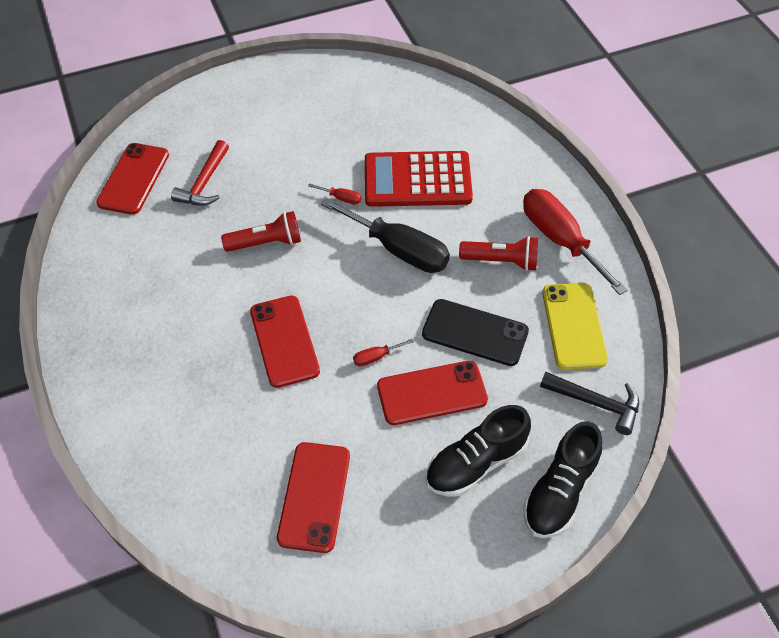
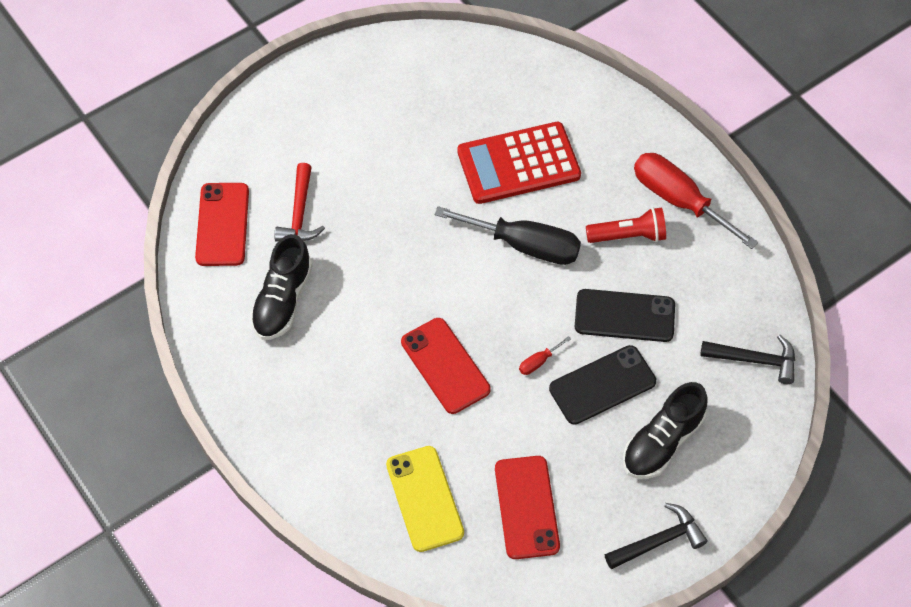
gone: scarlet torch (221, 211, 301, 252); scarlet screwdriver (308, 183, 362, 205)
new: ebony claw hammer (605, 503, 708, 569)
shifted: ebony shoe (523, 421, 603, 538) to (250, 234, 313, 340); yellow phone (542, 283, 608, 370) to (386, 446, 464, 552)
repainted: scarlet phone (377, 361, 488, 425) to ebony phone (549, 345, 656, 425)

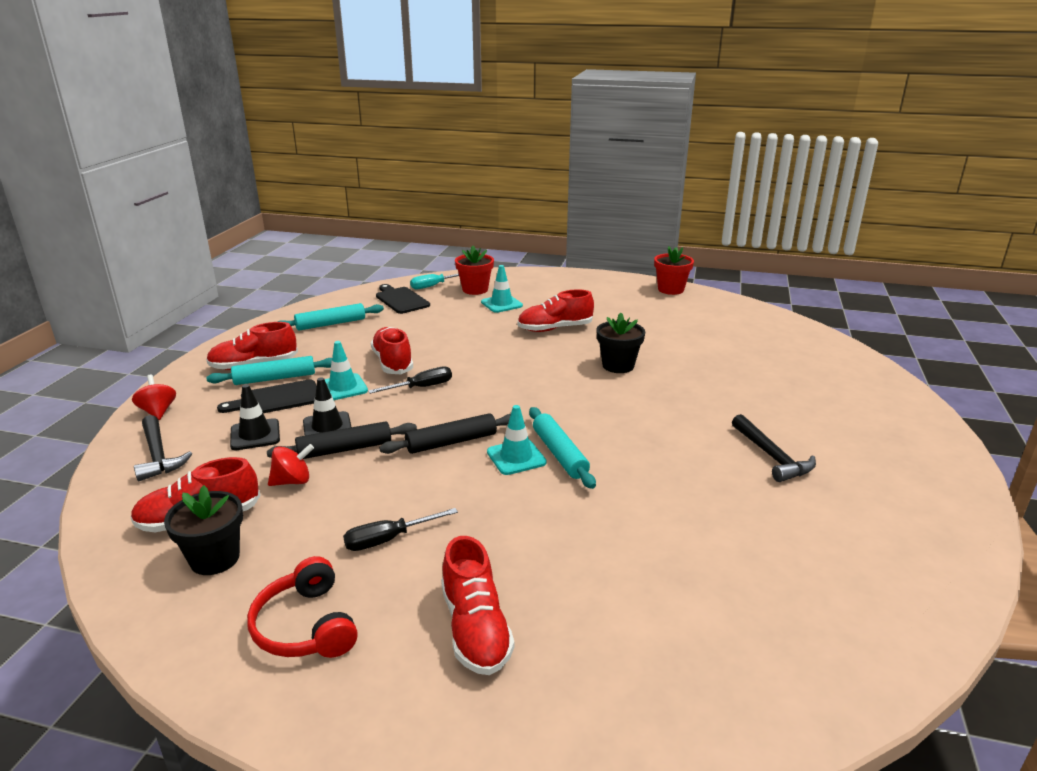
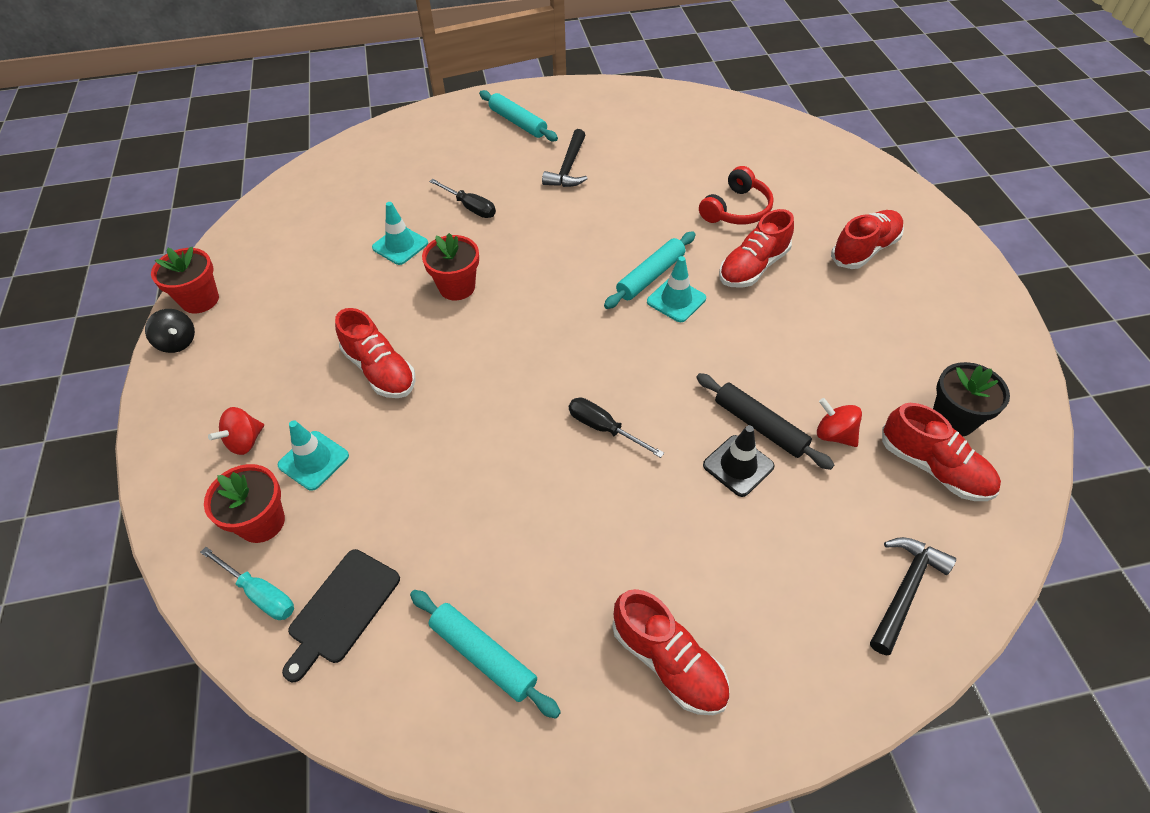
gone: ebony chopping board (217, 380, 316, 413); ebony road cone (230, 384, 280, 450); ebony pastry roller (379, 413, 511, 454)
new: ebony toy top (145, 309, 195, 353)
shifted: scarlet toy top (132, 375, 176, 420) to (208, 407, 264, 455); turquoise pastry roller (206, 356, 332, 385) to (479, 90, 558, 141); scarlet headphones (247, 556, 358, 658) to (699, 166, 774, 224); turquoise road cone (325, 341, 368, 400) to (372, 202, 428, 265); ebony screwdriver (343, 508, 458, 551) to (429, 179, 496, 218); scarlet shoe (371, 327, 413, 374) to (719, 209, 794, 288)
repainted: ebony potted plant (596, 313, 645, 373) to scarlet potted plant (422, 233, 479, 300)
rotated: ebony claw hammer (732, 414, 816, 482) = (542, 129, 588, 187) 150 degrees clockwise

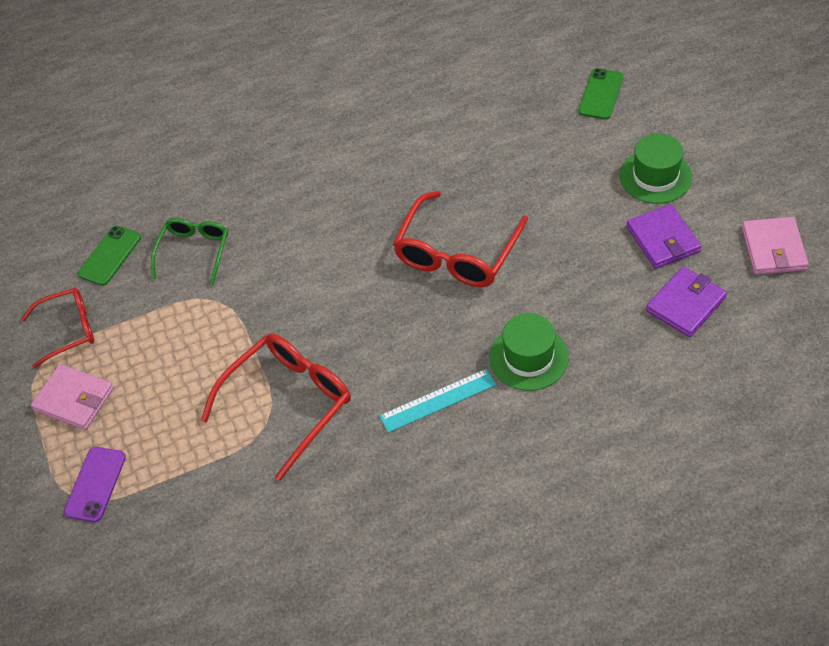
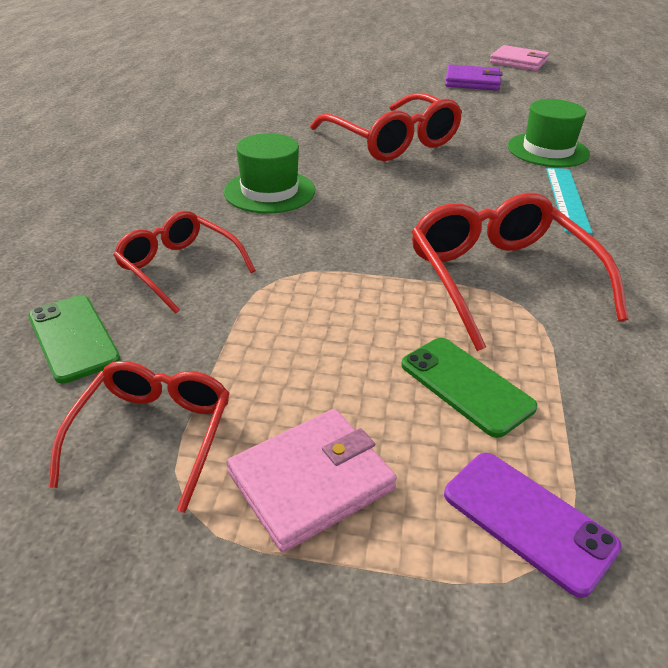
gone: violet wallet (646, 266, 727, 337)
shifted: green phone (578, 68, 624, 120) to (401, 338, 537, 438); green tall hat (620, 134, 692, 204) to (224, 133, 315, 214)
repainted: green eyeglasses (151, 218, 228, 286) to scarlet eyeglasses (113, 211, 256, 314)

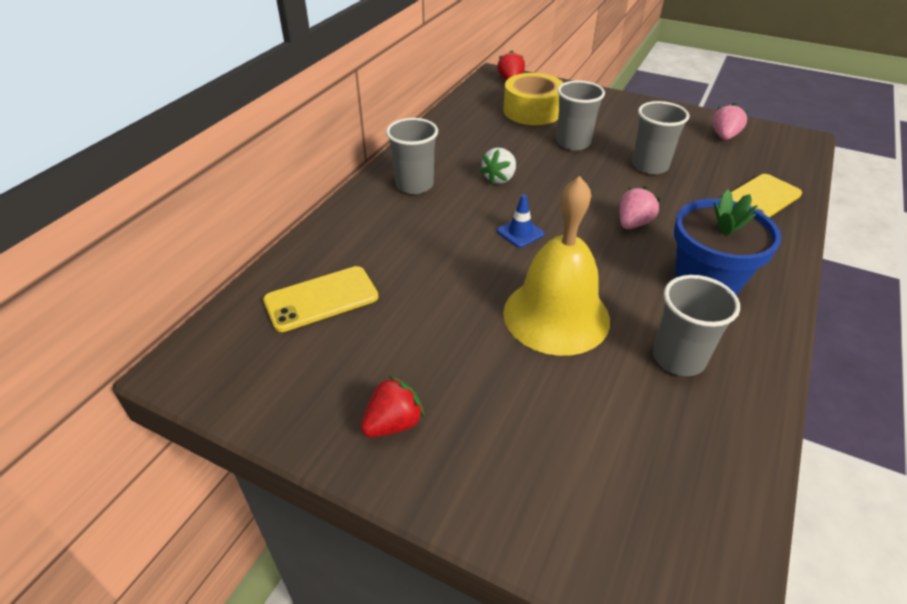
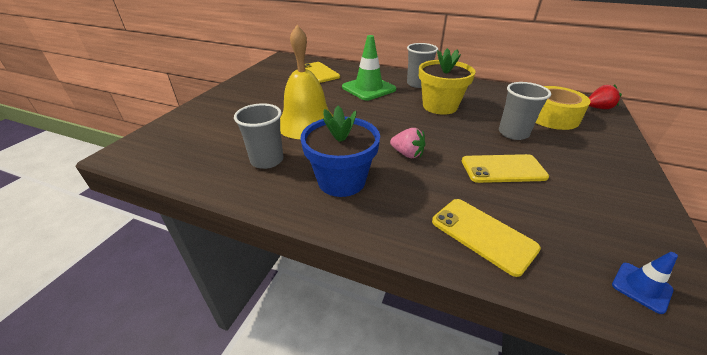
gone: scarlet toy strawberry (361, 376, 425, 438); rosy toy strawberry (712, 103, 748, 140)
new: green road cone (342, 35, 396, 101)
shifted: royal blue road cone (497, 195, 544, 248) to (612, 252, 678, 314)
swapped: snow-white toy strawberry (480, 147, 516, 184) to yellow potted plant (419, 48, 475, 115); gray beaker (632, 101, 689, 175) to yellow phone (462, 154, 549, 183)

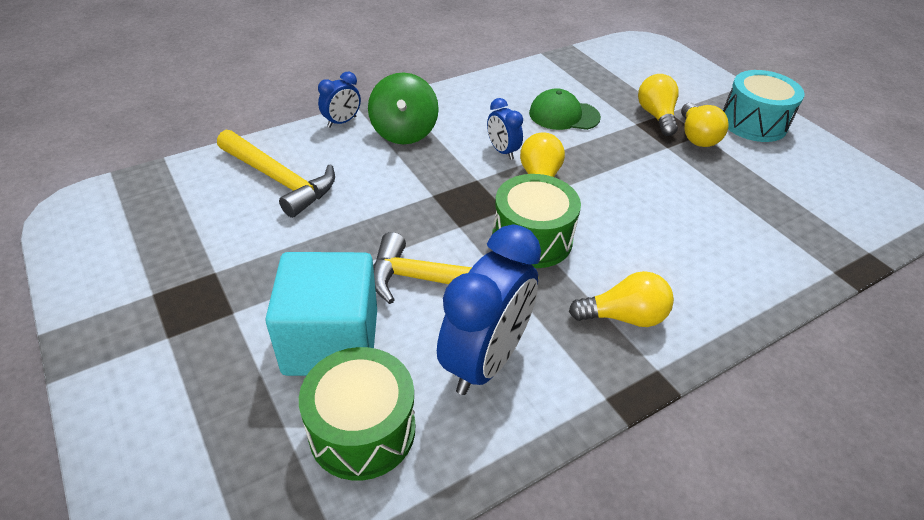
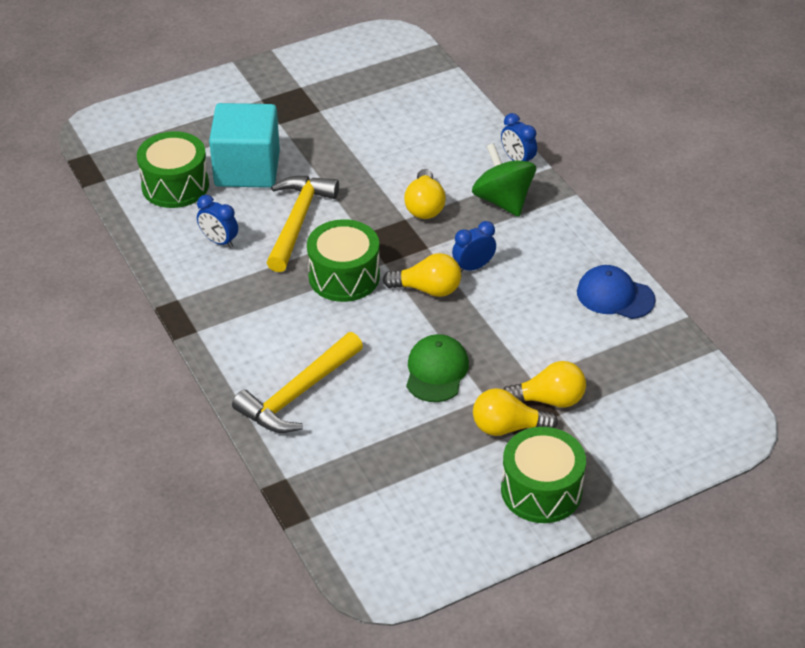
new: royal blue cap (577, 265, 656, 319)
shifted: yellow claw hammer (217, 130, 335, 218) to (232, 332, 363, 433); green cap (529, 88, 601, 130) to (406, 334, 469, 402); yellow light bulb (569, 271, 674, 327) to (404, 169, 446, 219)
repainted: turquoise snare drum (723, 70, 805, 142) to green snare drum (501, 427, 586, 523)
rotated: green toy top (368, 72, 439, 144) = (472, 143, 536, 217) 60 degrees clockwise
scaled: royal blue alarm clock (437, 225, 541, 395) = (197, 195, 238, 248) x0.49

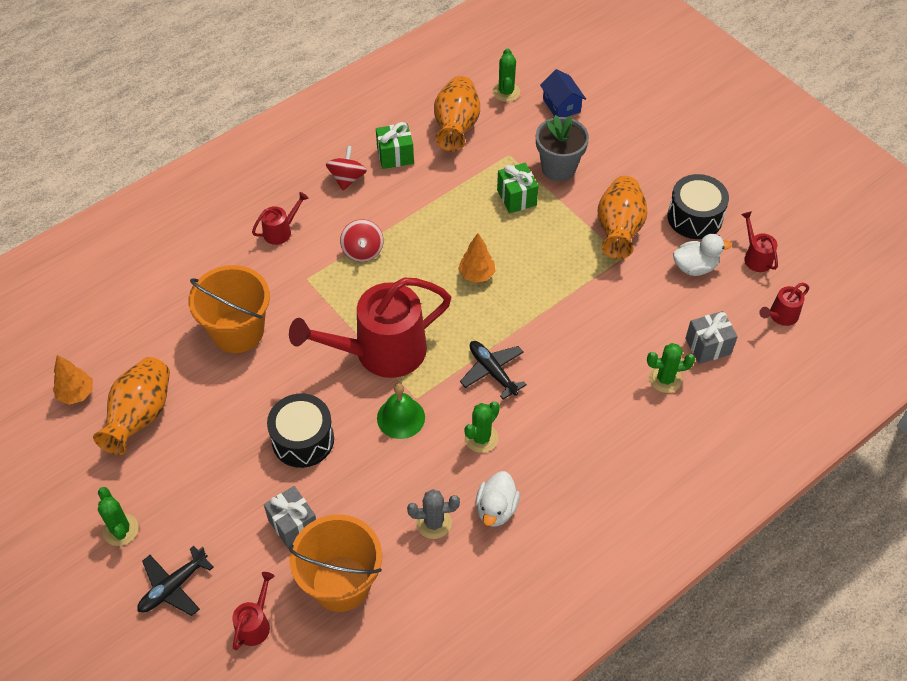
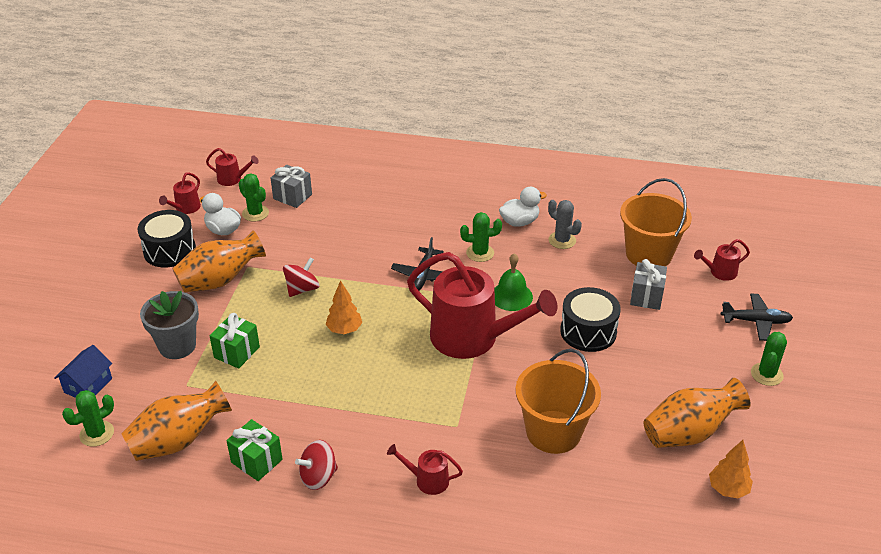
shifted: scarlet toy top (340, 219, 384, 262) to (283, 257, 319, 297); green saguaro cactus (647, 343, 695, 393) to (238, 174, 269, 222)

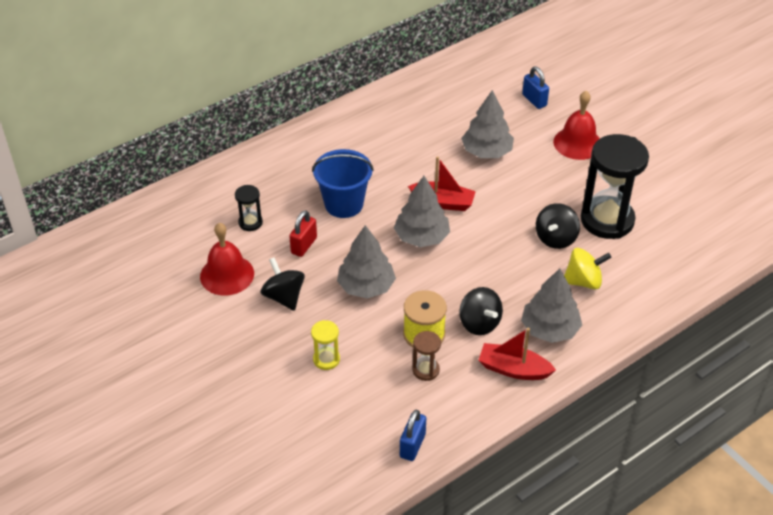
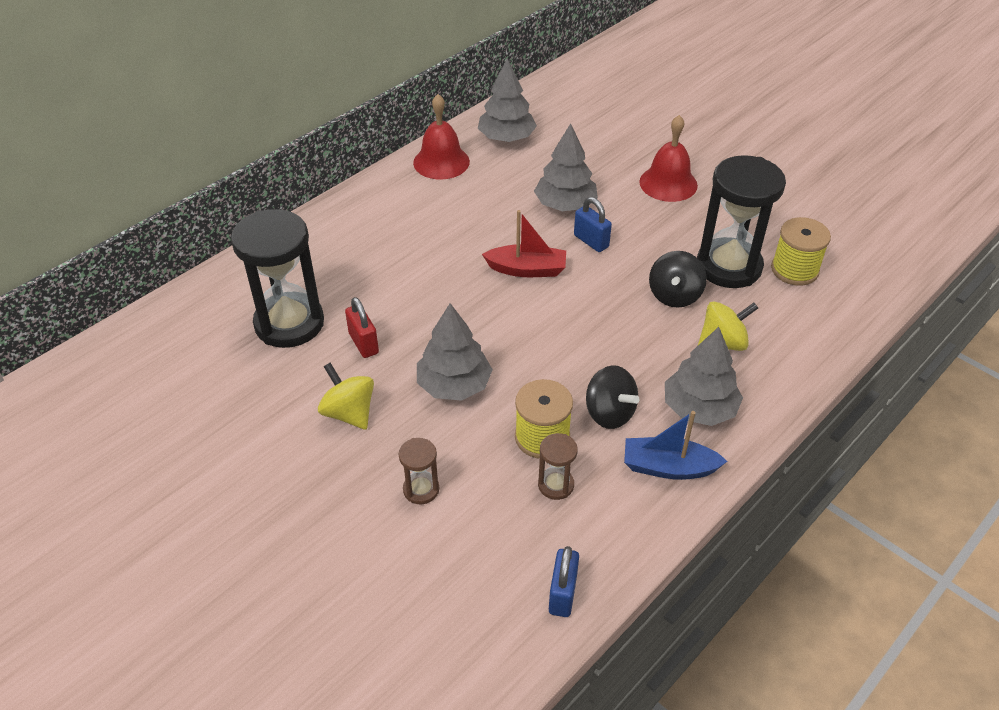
gone: royal blue sand bucket (312, 149, 374, 218)
new: yellow bobbin (771, 217, 831, 286)
shifted: scarlet school bell (200, 223, 254, 296) to (413, 94, 470, 179); gray fir tree (394, 176, 450, 247) to (478, 58, 537, 142); royal blue small lock (522, 66, 549, 109) to (574, 197, 612, 252)
repainted: ebony toy top (261, 257, 305, 311) to yellow toy top (318, 363, 374, 430); yellow sandglass (311, 320, 340, 370) to brown sandglass (399, 438, 439, 504); scarlet boat (478, 328, 556, 380) to royal blue boat (624, 411, 727, 480)
rotated: scarlet small lock (289, 210, 317, 257) = (345, 297, 379, 358) 45 degrees counterclockwise
scaled: ebony sandglass (235, 185, 263, 231) = (231, 209, 324, 348) x2.22

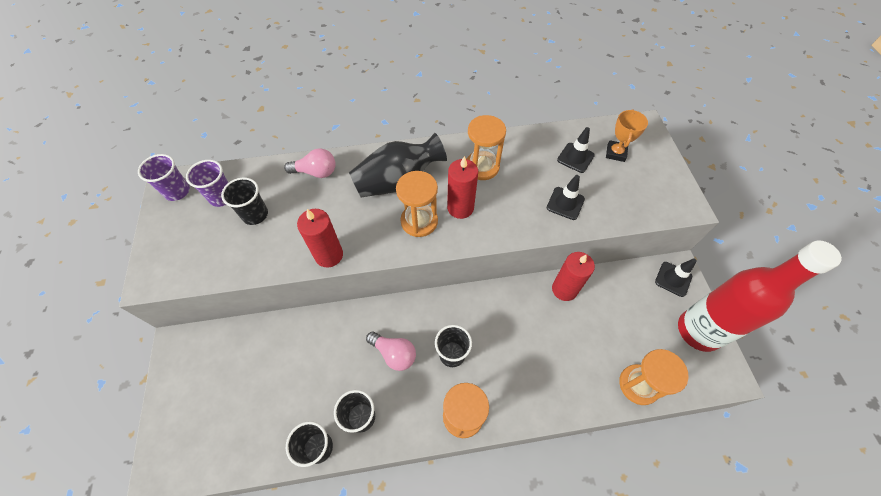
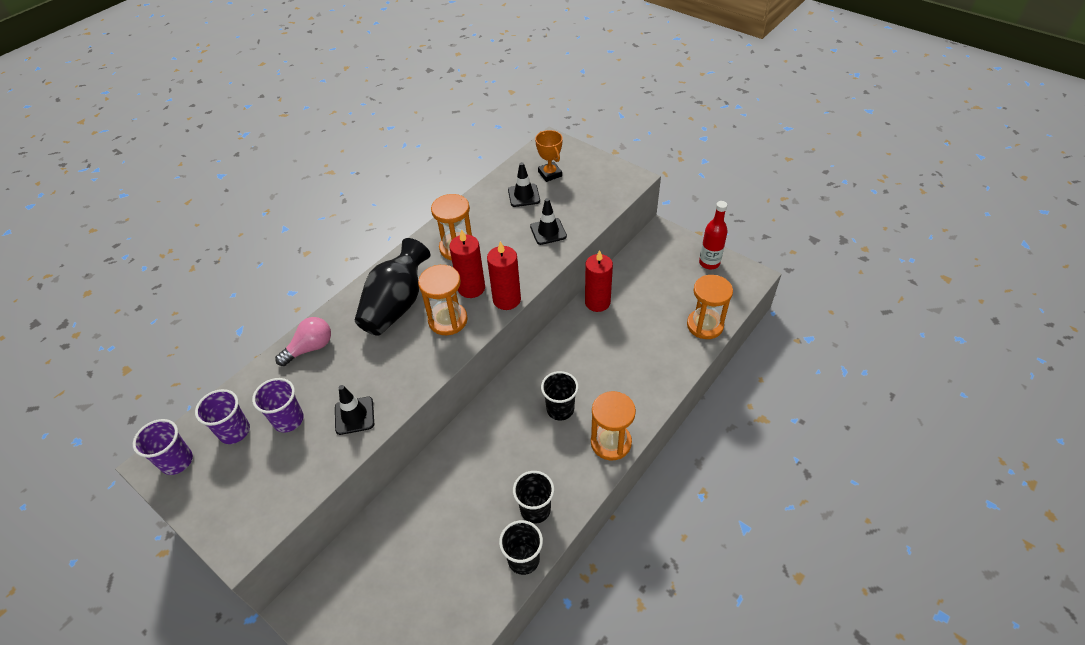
gone: rosy light bulb (366, 331, 416, 371)
shifted: scarlet pillar candle (297, 209, 343, 268) to (487, 241, 521, 310); ebony road cone (655, 258, 697, 297) to (335, 385, 374, 435)
repainted: ebony beaker (221, 177, 268, 225) to violet beaker (252, 378, 304, 432)
scaled: scarlet drink bottle (678, 240, 842, 352) = (699, 201, 728, 269) x0.52

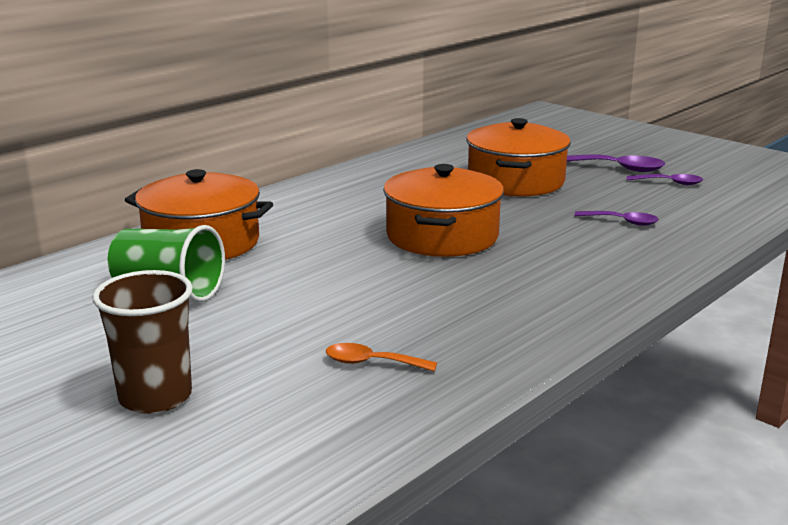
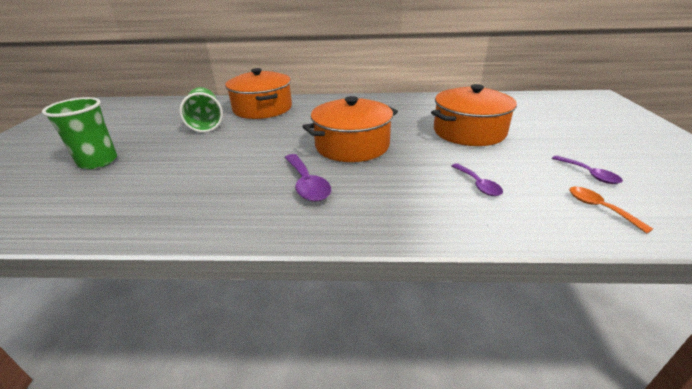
shifted: orange-coloured teaspoon (326, 343, 437, 371) to (569, 187, 653, 234); violet teaspoon (567, 155, 665, 172) to (285, 154, 331, 202)
repainted: brown beaker (92, 270, 193, 414) to green beaker (42, 97, 117, 169)

